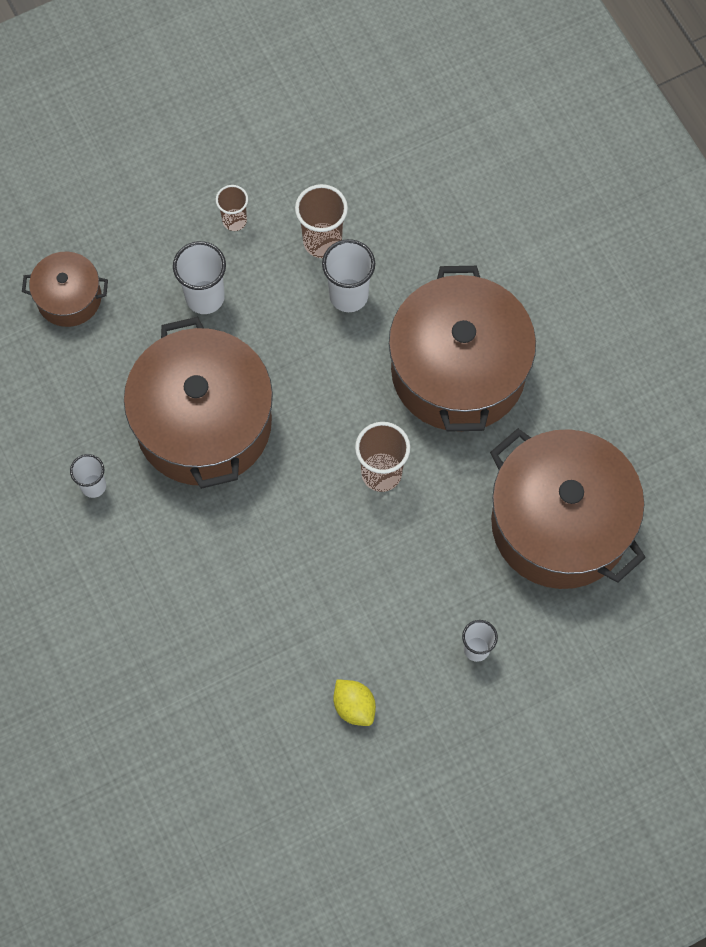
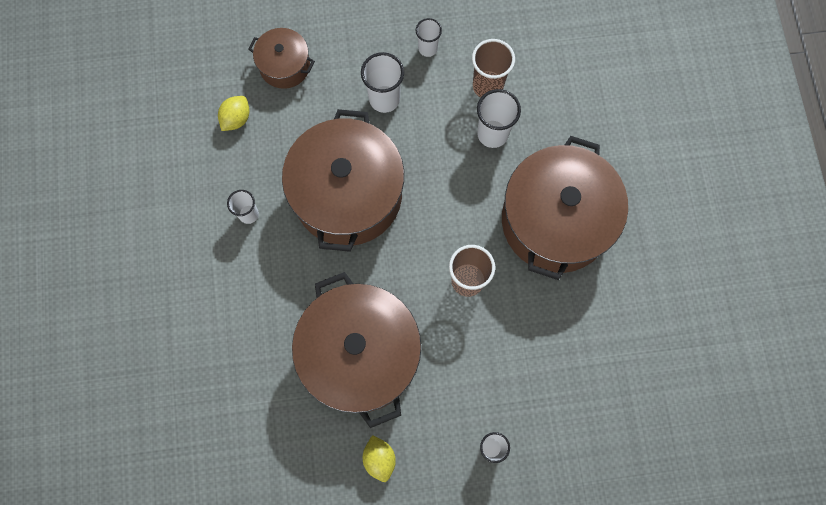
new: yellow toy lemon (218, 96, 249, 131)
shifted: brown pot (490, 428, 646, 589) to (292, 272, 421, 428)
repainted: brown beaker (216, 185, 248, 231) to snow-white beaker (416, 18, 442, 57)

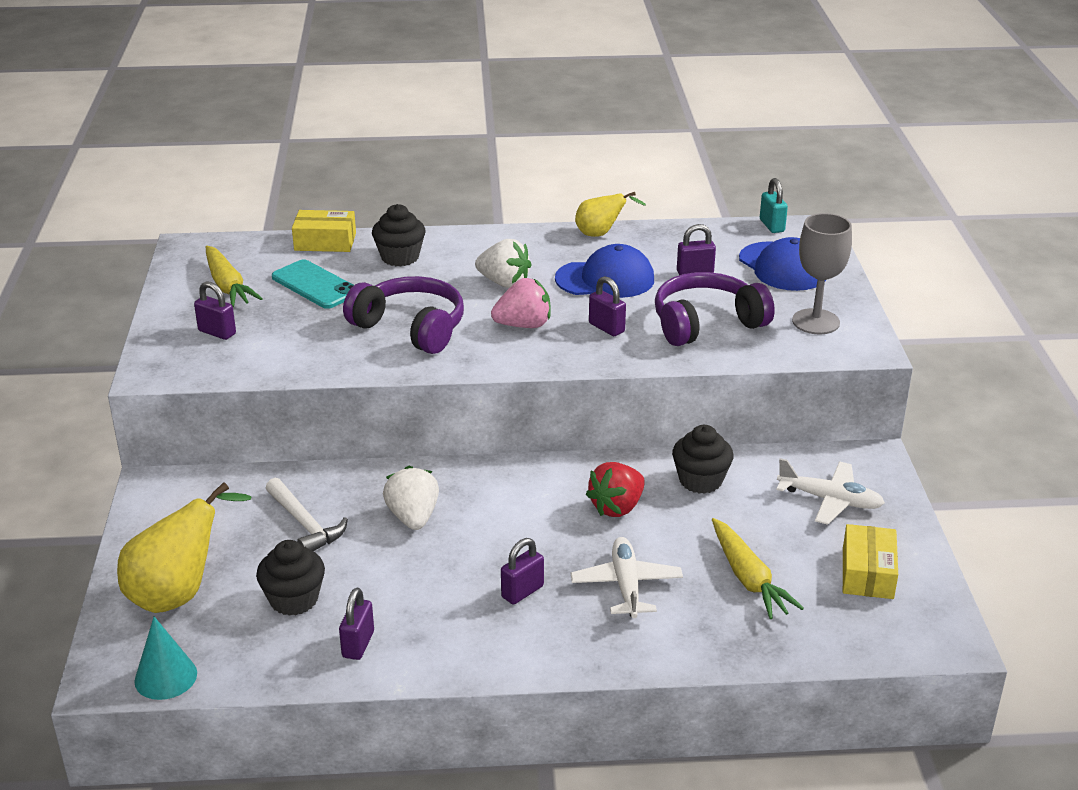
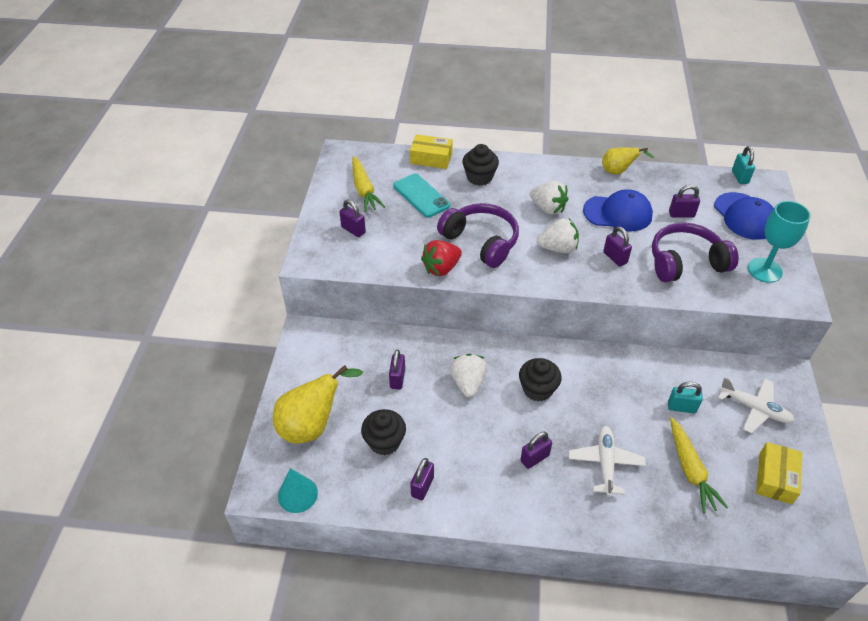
new: turquoise small lock (668, 382, 703, 413)
shifted: scarlet toy strawberry (586, 462, 645, 517) to (421, 240, 462, 276); ebony cupcake (672, 425, 734, 494) to (519, 358, 562, 401)
swapped: snow-white claw hammer (266, 478, 348, 551) to violet small lock (389, 350, 405, 390)
repainted: rosy toy strawberry (491, 278, 551, 328) to snow-white toy strawberry (537, 218, 579, 253); gray chalice (792, 213, 852, 334) to turquoise chalice (748, 201, 811, 283)

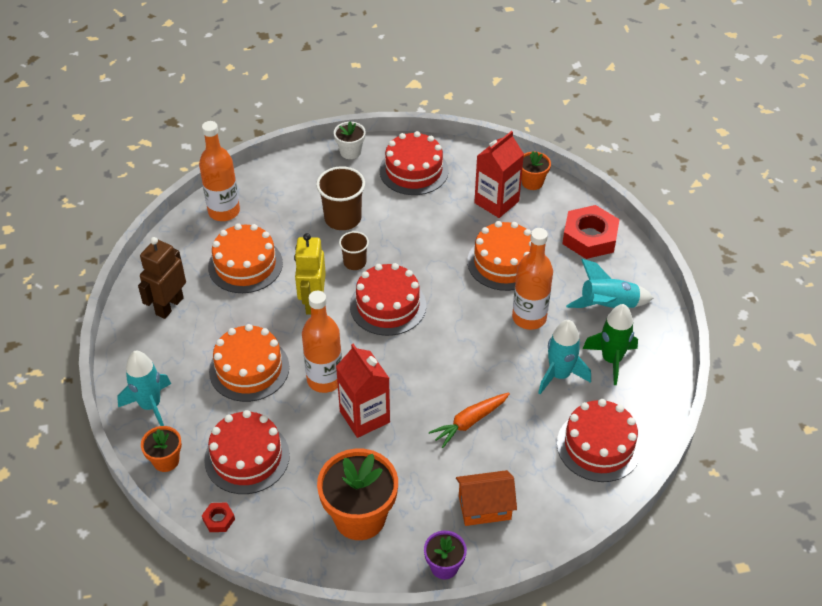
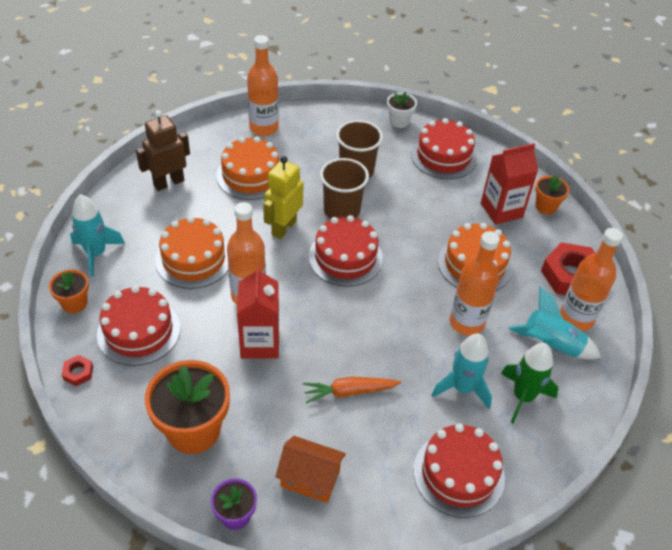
new: orange-coloured drink bottle (560, 228, 623, 331)
scaled: brown beaker (339, 231, 369, 270) = (320, 158, 369, 219) x1.68

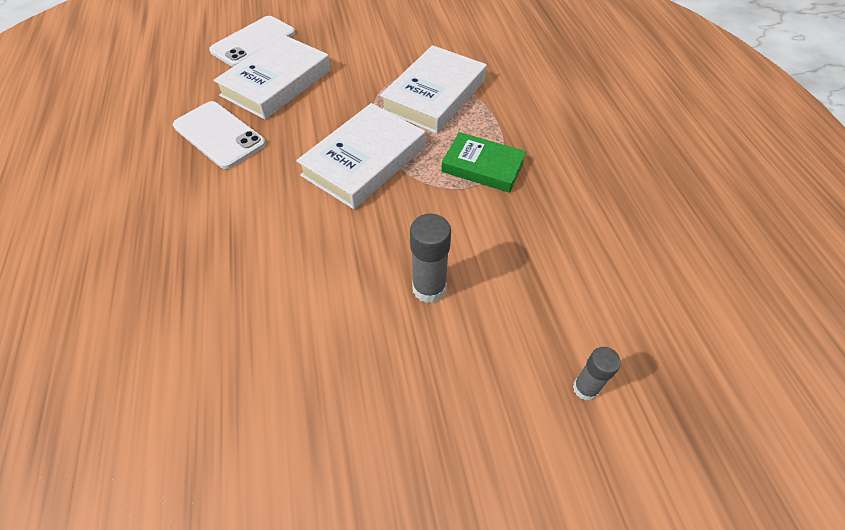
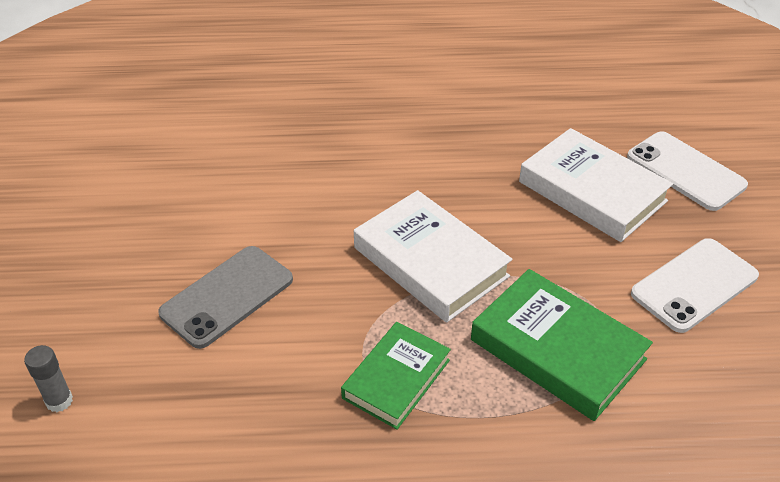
shifted: snow-white phone (173, 101, 266, 169) to (631, 238, 759, 333)
swapped: gray stick of glue (410, 213, 451, 303) to gray phone (158, 246, 293, 349)
repainted: snow-white hardcover (380, 45, 487, 134) to green hardcover (471, 269, 653, 421)

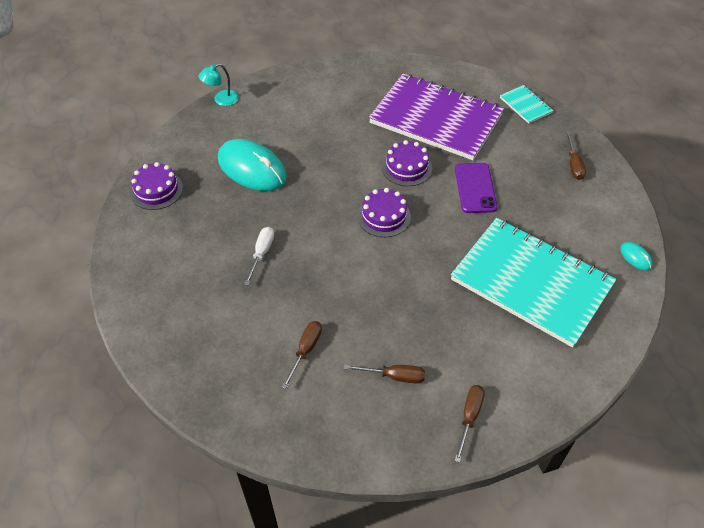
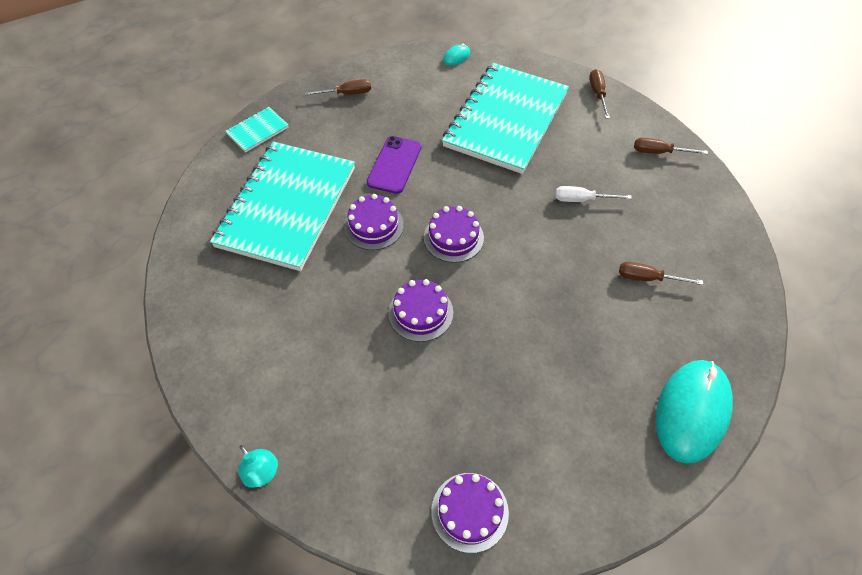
new: violet layer cake (388, 279, 453, 342)
shifted: turquoise computer mouse (218, 139, 287, 191) to (656, 360, 733, 464); snow-white screwdriver (244, 227, 274, 285) to (555, 186, 632, 202); brown screwdriver (344, 364, 425, 383) to (589, 69, 610, 118)
repainted: violet exercise book (369, 74, 504, 160) to turquoise exercise book (210, 142, 355, 271)
rotated: violet phone (455, 163, 497, 213) = (367, 136, 421, 194) 60 degrees counterclockwise

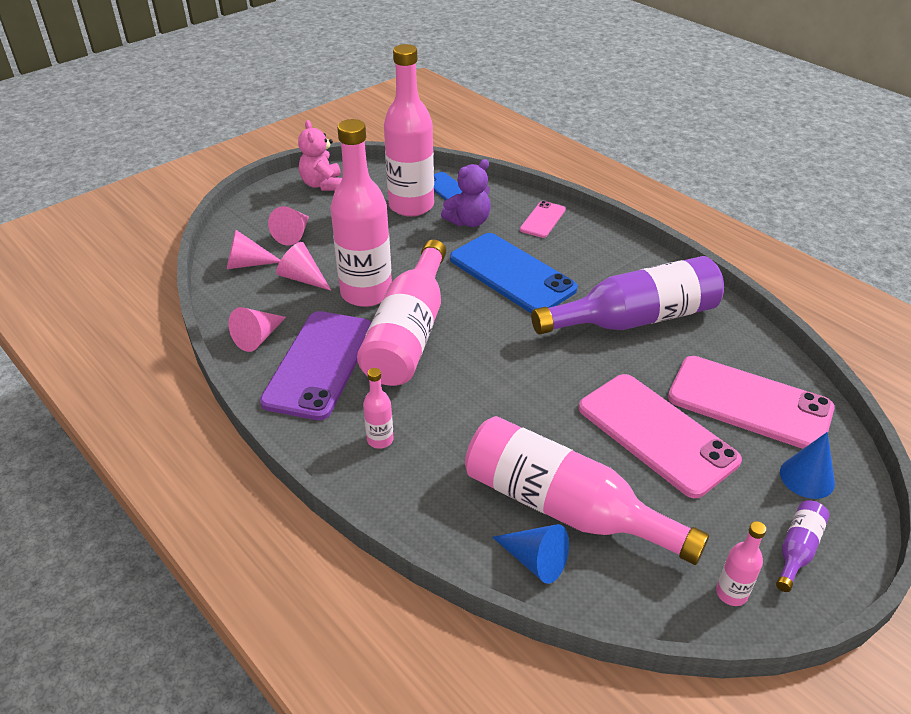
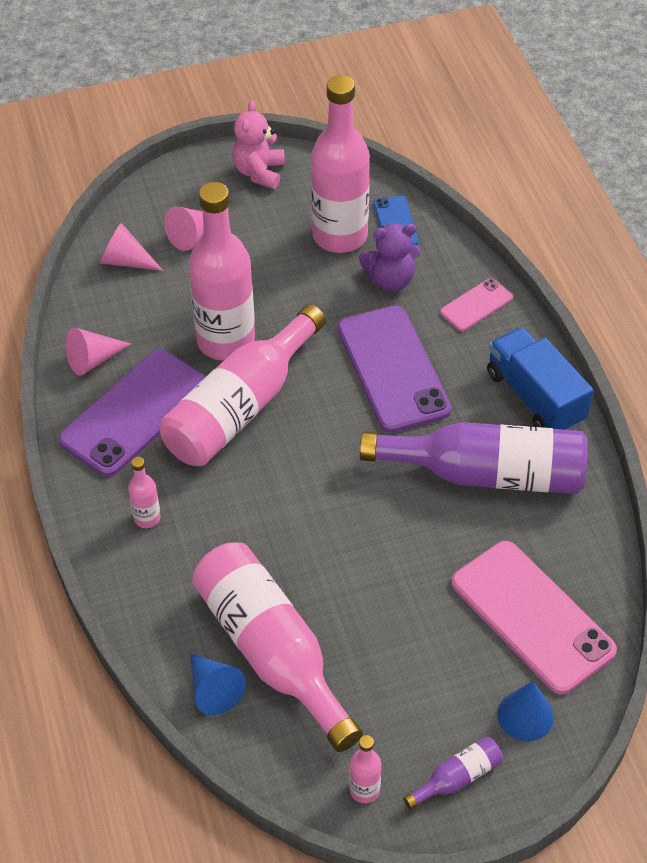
gone: rosy cone shape (276, 242, 331, 291); rosy phone (579, 374, 742, 498)
new: royal blue truck (487, 327, 593, 430)
repainted: royal blue phone (450, 233, 578, 313) to violet phone (337, 305, 452, 433)

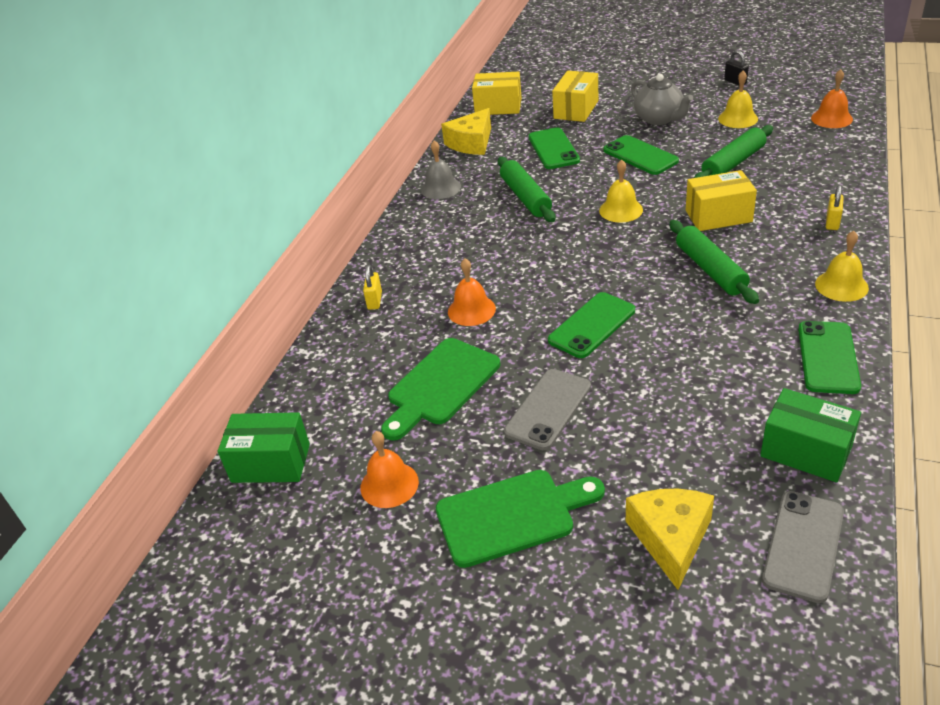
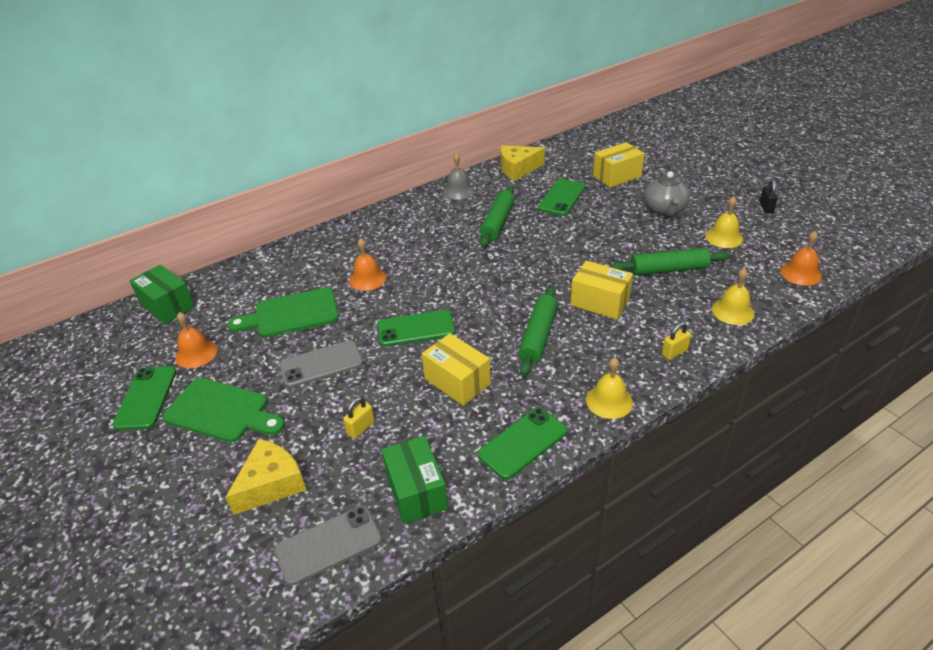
shifted: yellow small lock (363, 265, 382, 310) to (343, 397, 375, 439); yellow package (472, 72, 522, 115) to (422, 333, 491, 406); yellow school bell (599, 159, 643, 222) to (712, 268, 755, 325); green phone (603, 135, 679, 175) to (112, 366, 176, 430)

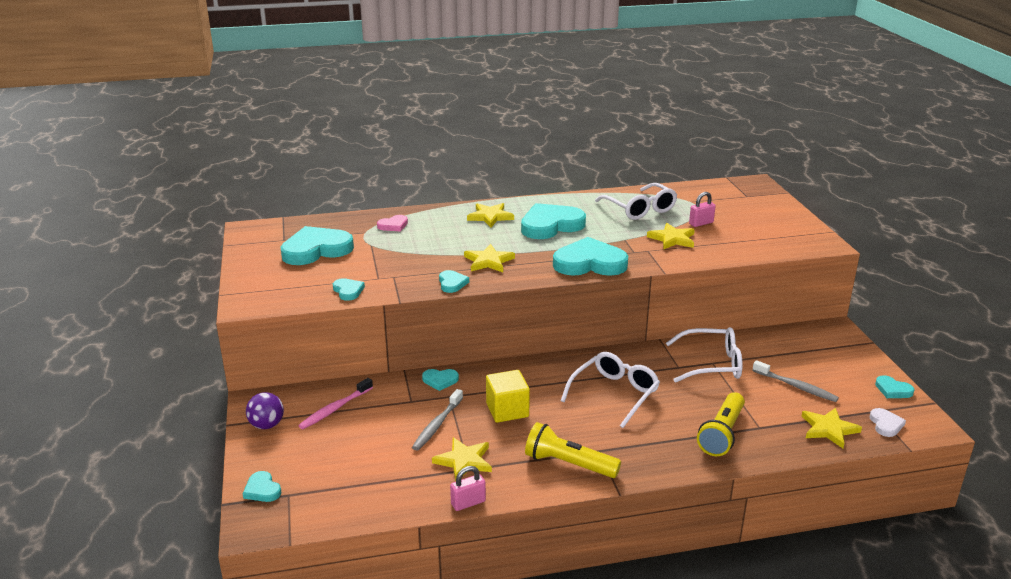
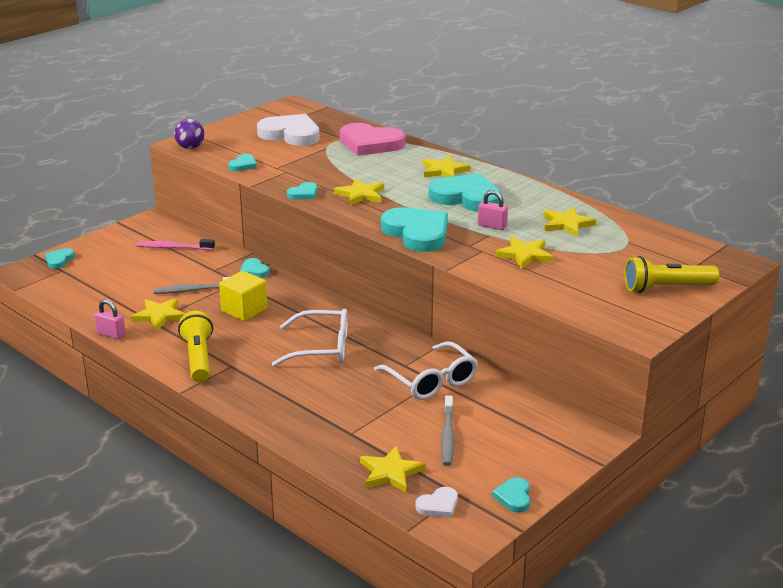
shifted: violet play ball (246, 392, 284, 429) to (174, 119, 205, 149); rosy small lock (689, 192, 716, 227) to (478, 190, 508, 230); yellow torch (697, 392, 745, 456) to (624, 256, 719, 293)
swapped: snow-white eyeglasses (595, 183, 677, 220) to yellow star (543, 207, 596, 237)
repainted: turquoise heart (280, 226, 354, 265) to snow-white heart (257, 114, 320, 146)
scaled: rosy heart (377, 215, 408, 232) = (340, 123, 406, 156) x2.15

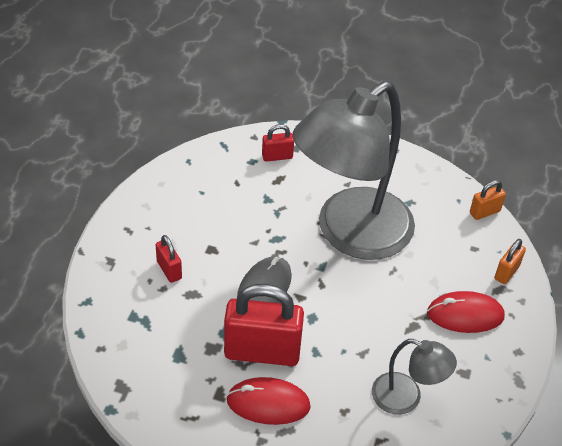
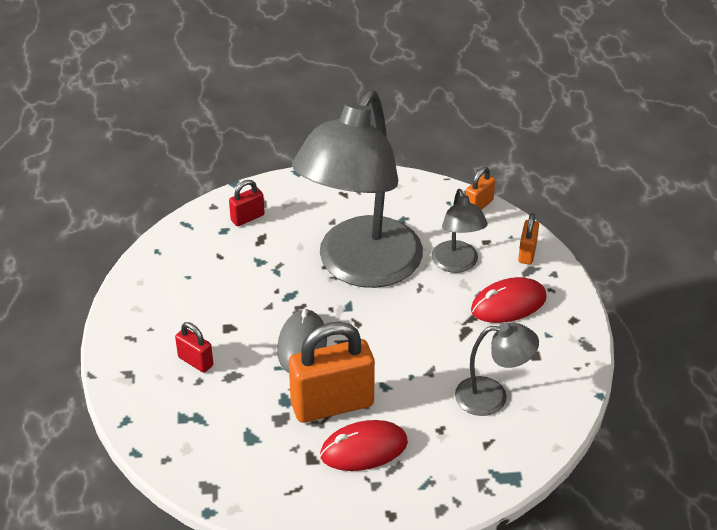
new: gray reading lamp (432, 189, 488, 273)
repainted: scarlet small lock (224, 284, 304, 366) to orange-coloured small lock (289, 322, 375, 423)

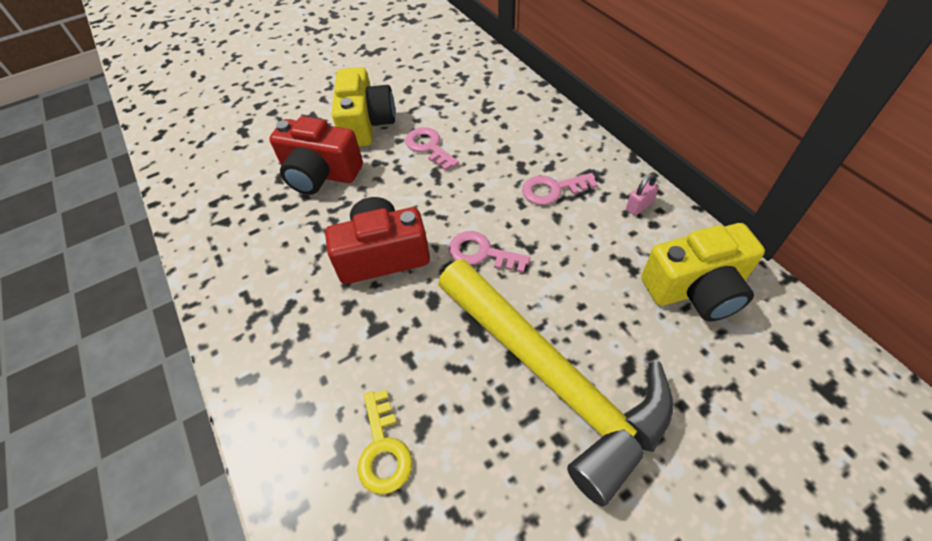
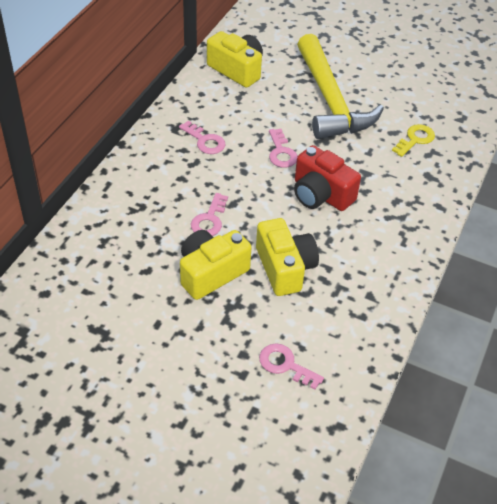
gone: rosy small lock (626, 174, 659, 216)
new: rosy key (259, 343, 324, 390)
repainted: scarlet camera (269, 116, 363, 195) to yellow camera (256, 218, 319, 296)
rotated: yellow claw hammer (438, 259, 673, 507) = (297, 34, 384, 140) 150 degrees clockwise

